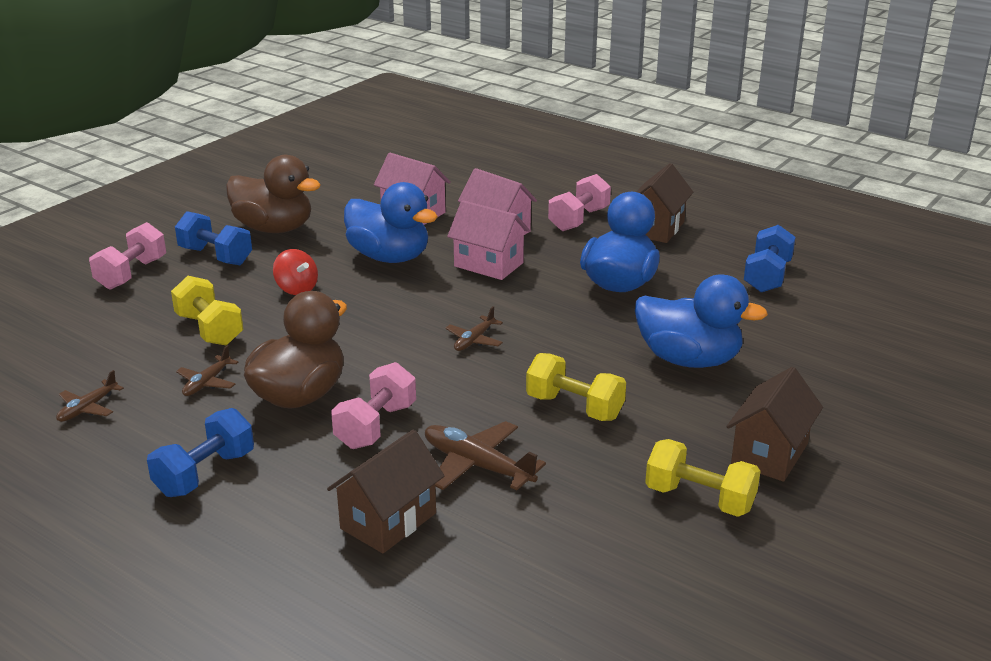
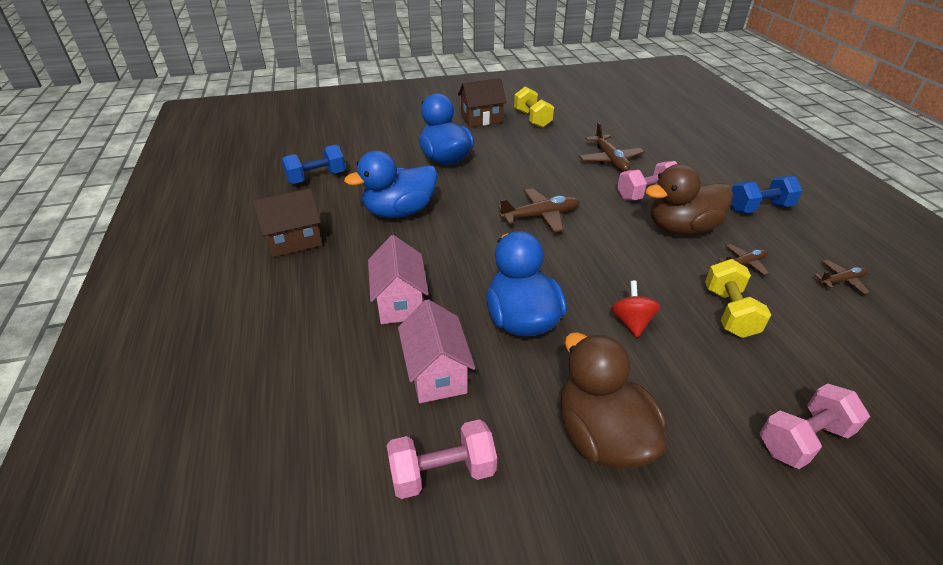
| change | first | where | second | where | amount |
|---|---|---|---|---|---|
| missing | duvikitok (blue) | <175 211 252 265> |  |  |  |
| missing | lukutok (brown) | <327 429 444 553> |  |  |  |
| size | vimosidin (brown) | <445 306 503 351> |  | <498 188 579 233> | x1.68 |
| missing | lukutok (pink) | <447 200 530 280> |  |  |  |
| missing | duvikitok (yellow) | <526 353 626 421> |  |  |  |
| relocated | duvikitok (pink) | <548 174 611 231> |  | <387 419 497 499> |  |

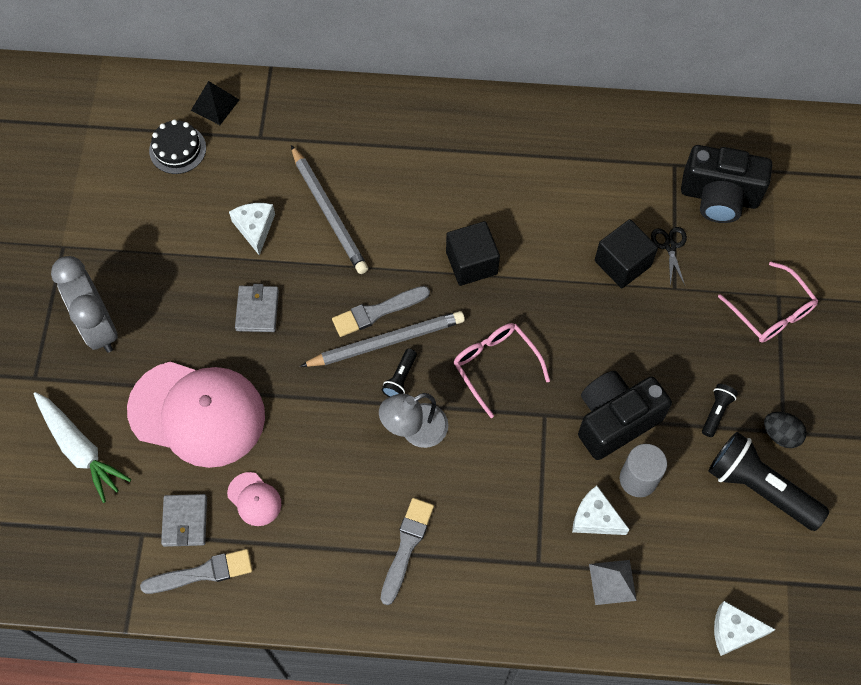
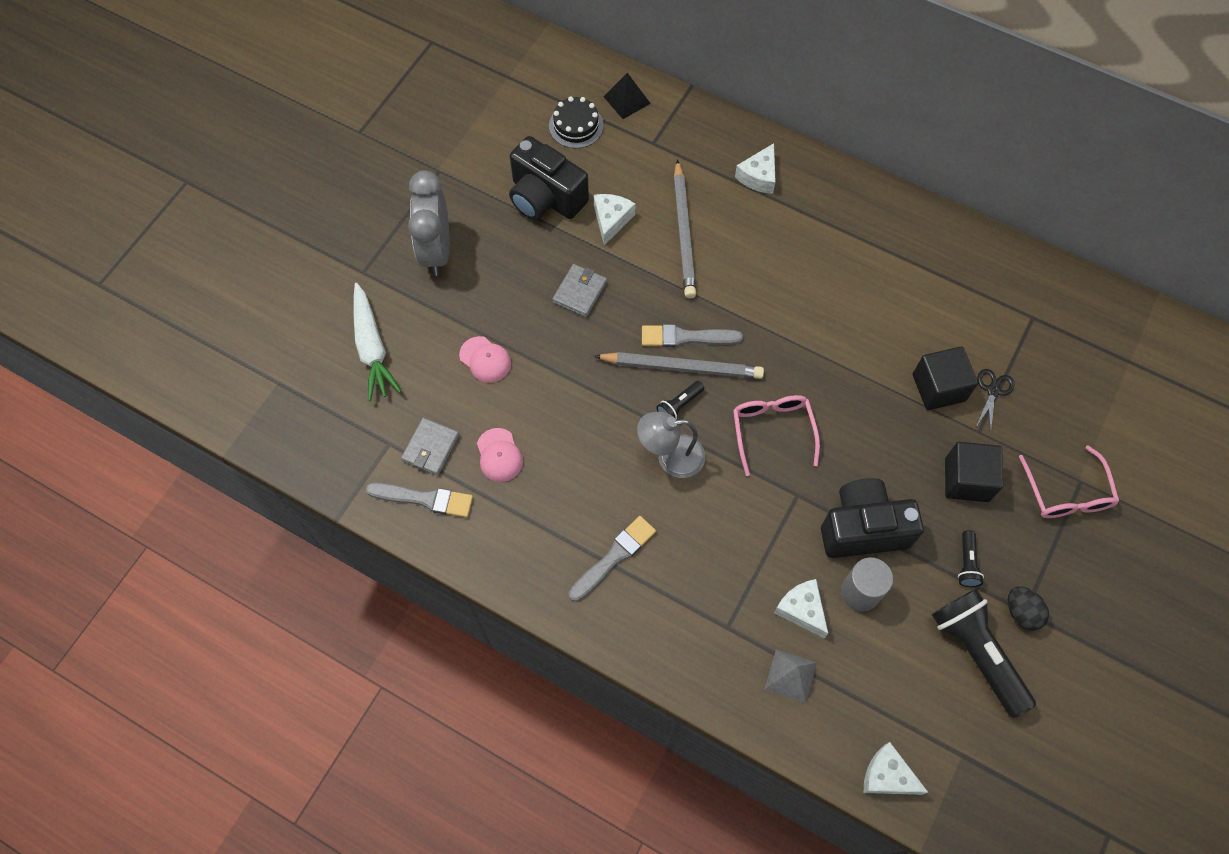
| change | first | where | second | where | amount |
|---|---|---|---|---|---|
| size | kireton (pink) | <127 362 265 468> |  | <459 336 511 383> | x0.42 |
| relocated | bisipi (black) | <446 221 500 286> |  | <945 442 1003 502> |  |
| relocated | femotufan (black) | <681 145 772 223> |  | <509 136 589 220> |  |
| spun | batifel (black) | <702 384 738 437> |  | <958 530 984 587> | 135 degrees clockwise |
| appeared |  |  | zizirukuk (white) | <735 143 776 194> |  |

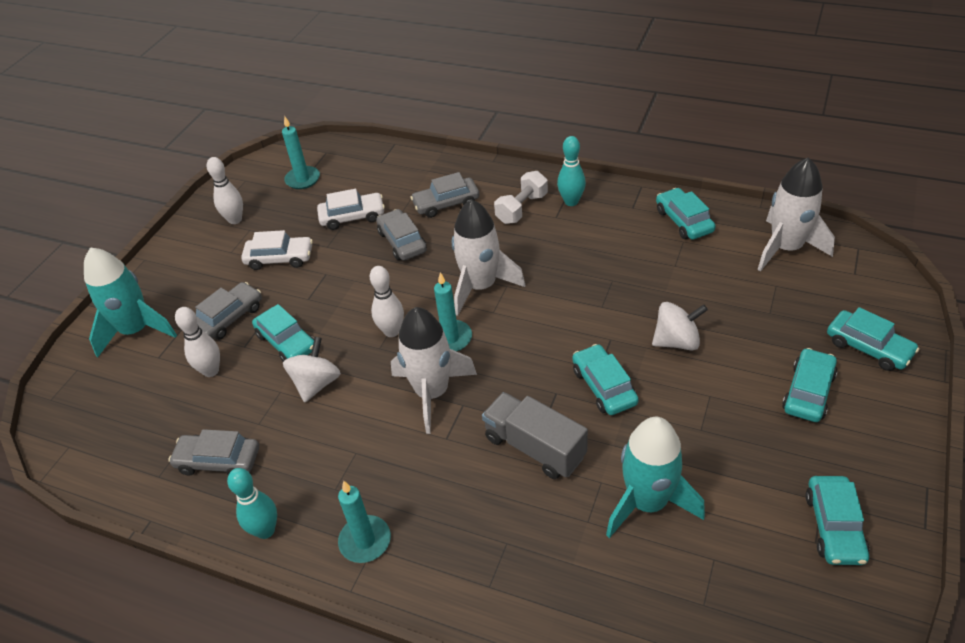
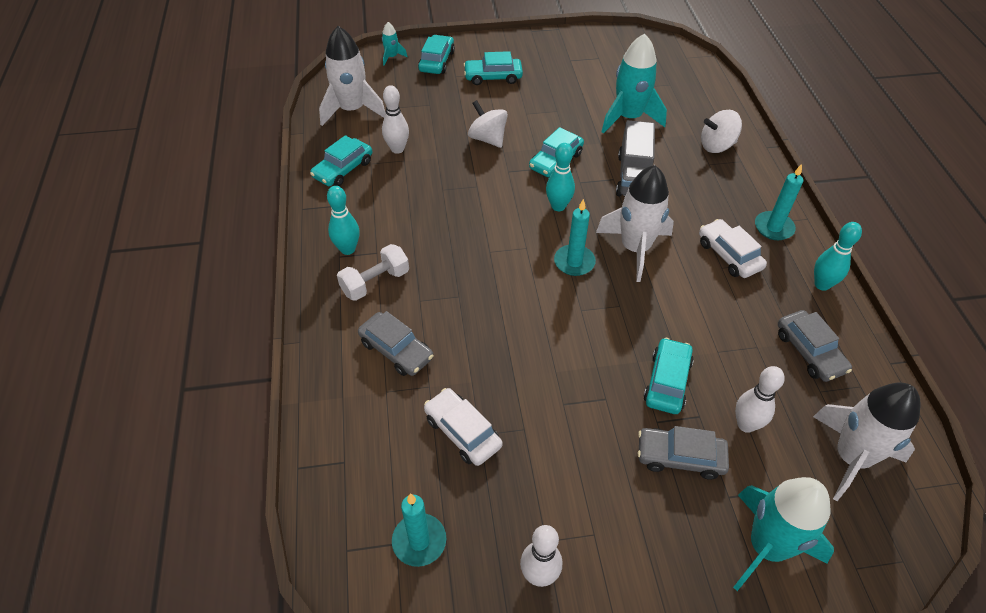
| change | first | where | second | where | amount |
|---|---|---|---|---|---|
| relocated | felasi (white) | <241 230 313 270> |  | <699 219 767 278> |  |
| relocated | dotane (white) | <283 337 341 402> |  | <701 110 742 153> |  |
| relocated | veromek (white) | <370 266 404 337> |  | <382 85 409 154> |  |
| missing | felasi (grey) | <376 209 427 261> |  |  |  |
| relocated | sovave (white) | <452 199 525 316> |  | <813 383 921 501> |  |
| spun | duvikitok (white) | <494 171 548 224> |  | <337 244 409 301> | 45 degrees counterclockwise |
| missing | felasi (turquoise) | <806 476 870 565> |  |  |  |
| appeared |  |  | sovave (turquoise) | <382 22 407 65> |  |
| appeared |  |  | veromek (turquoise) | <546 143 575 211> |  |

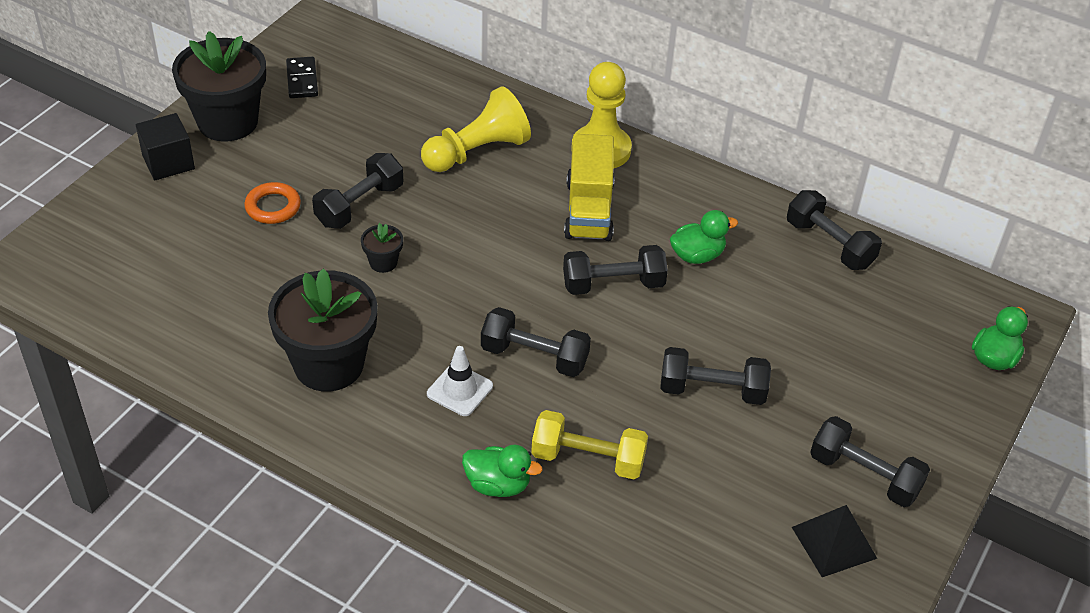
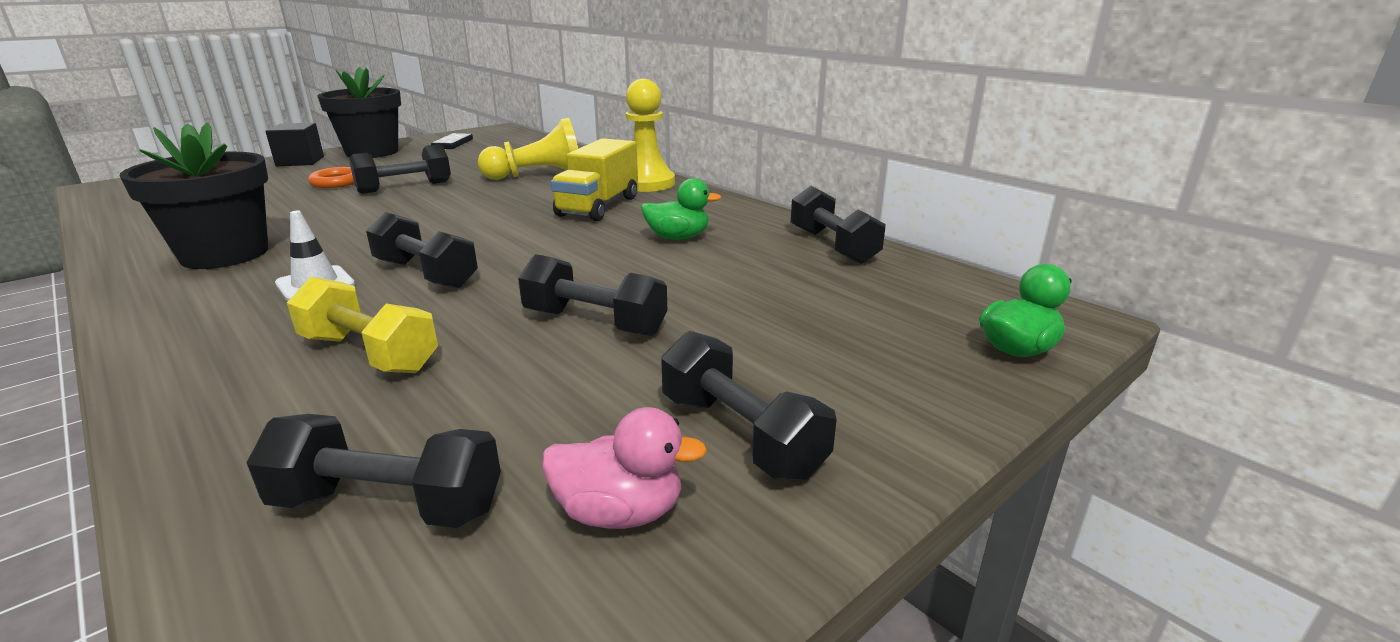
| change | first | where | second | where | amount |
|---|---|---|---|---|---|
| missing | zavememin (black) | <361 223 403 273> |  |  |  |
| missing | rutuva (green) | <462 445 543 497> |  |  |  |
| relocated | duvikitok (black) | <563 245 668 295> |  | <247 414 501 528> |  |
| exchanged | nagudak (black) | <792 505 877 577> | rutuva (pink) | <542 407 707 529> |  |

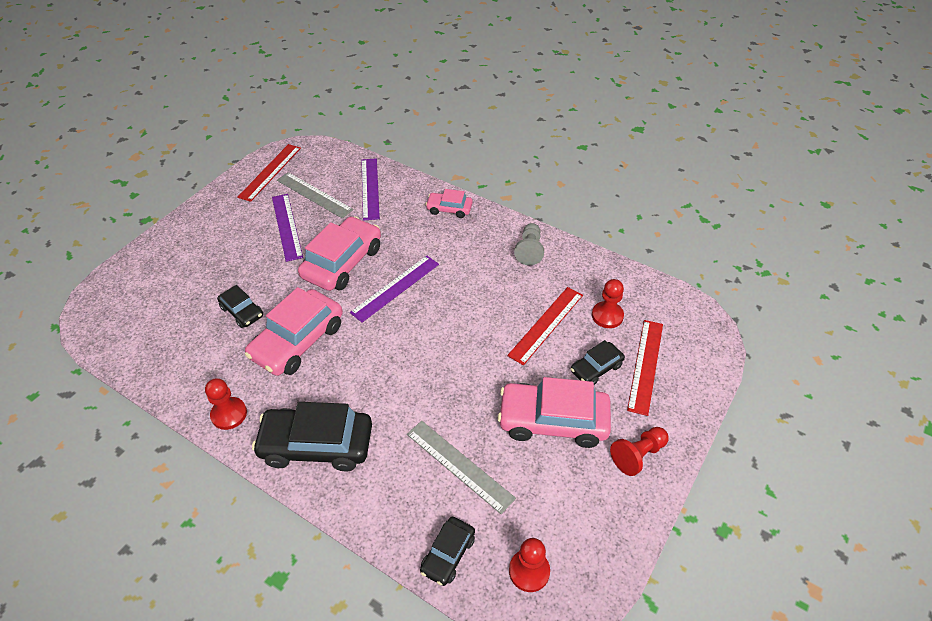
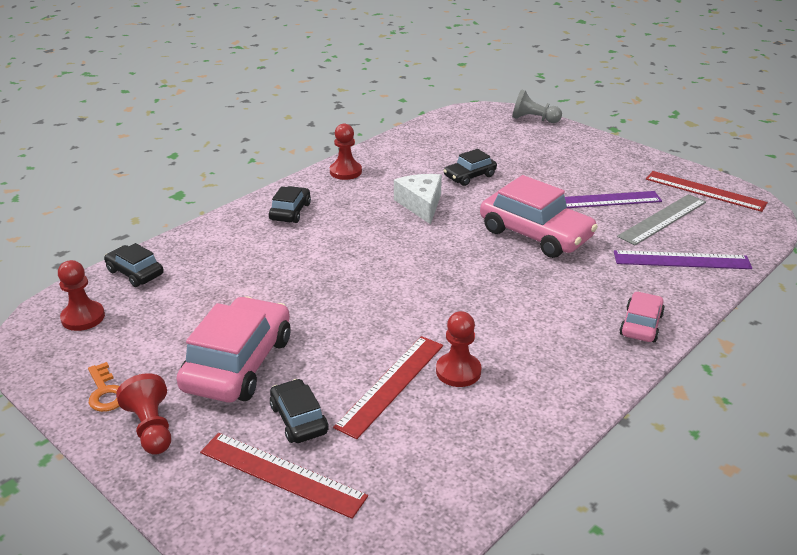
| change | first | where | second | where | amount |
|---|---|---|---|---|---|
| exchanged | felasi (pink) | <245 287 343 376> | zizirukuk (white) | <394 174 442 224> |  |
| size | felasi (black) | <252 402 372 471> |  | <269 186 311 223> | x0.53 |
| missing | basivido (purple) | <350 256 439 322> |  |  |  |
| missing | basivido (grey) | <407 421 516 514> |  |  |  |
| spun | basivido (red) | <507 287 583 365> |  | <333 336 443 439> | 75 degrees clockwise |
| relocated | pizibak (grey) | <514 223 544 265> |  | <512 89 562 123> |  |
| relocated | pizibak (red) | <592 279 624 328> |  | <436 311 481 387> |  |
| appeared |  |  | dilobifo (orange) | <88 362 120 412> |  |

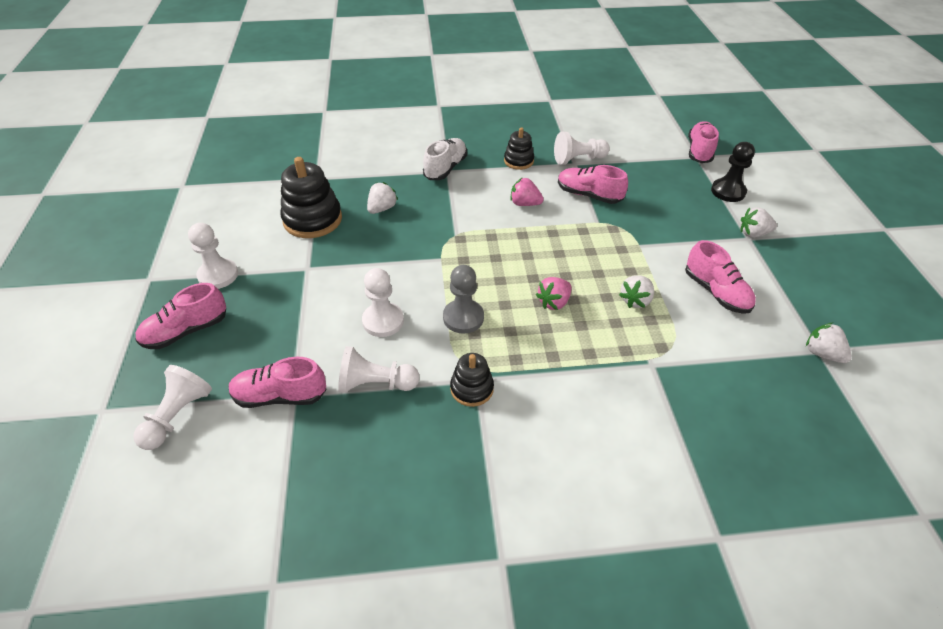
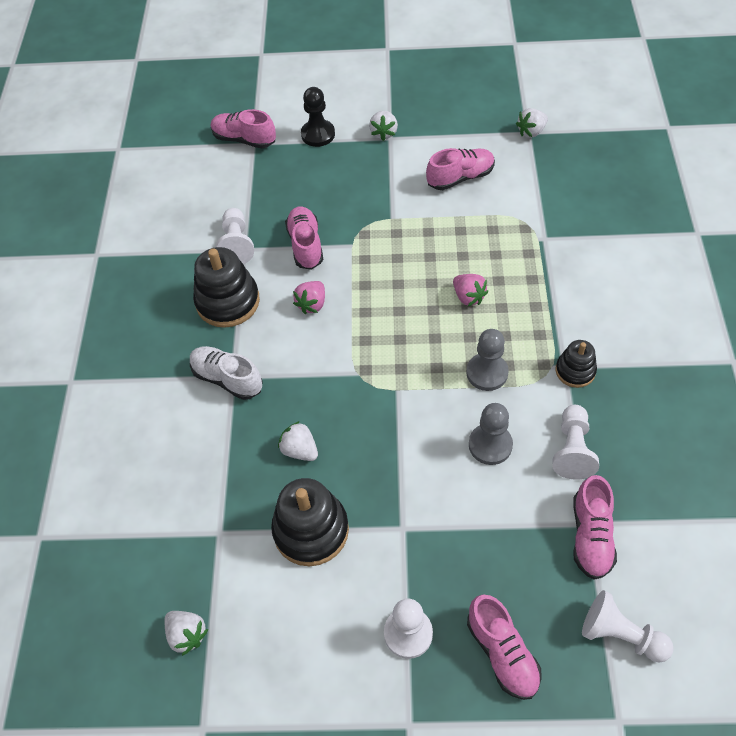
| change | first | where | second | where | amount |
|---|---|---|---|---|---|
| colour | pizibak (white) | <362 268 404 337> | pizibak (grey) | <469 403 513 465> |  |
| size | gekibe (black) | <504 127 534 170> |  | <193 247 260 328> | x1.74 |
| spun | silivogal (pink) | <558 165 628 204> |  | <285 206 323 270> | 135 degrees clockwise |
| relocated | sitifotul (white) | <619 275 654 308> |  | <165 611 208 656> |  |

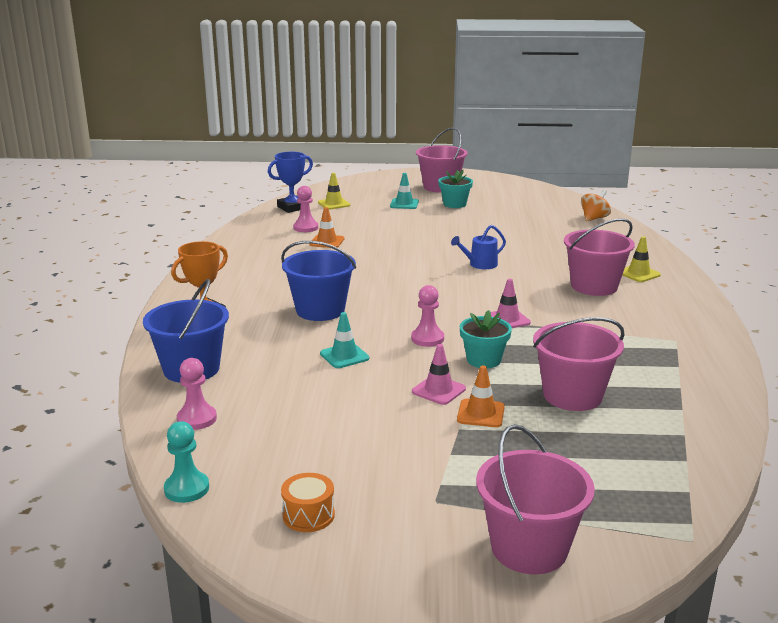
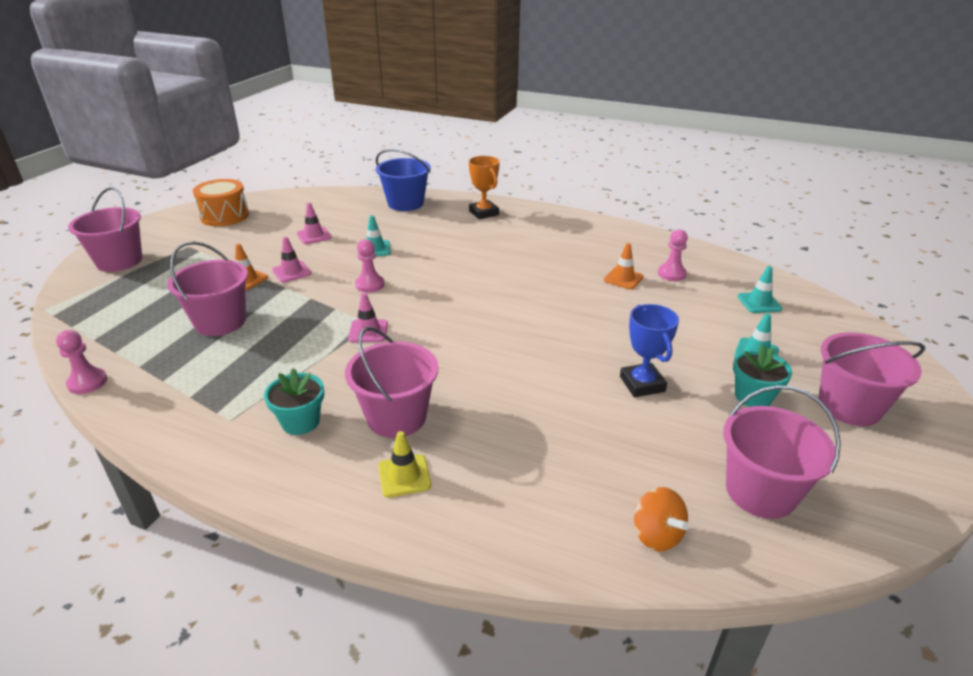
| change | first | where | second | where | amount |
|---|---|---|---|---|---|
| missing | pizibak (turquoise) | <164 421 209 503> |  |  |  |
| relocated | pizibak (pink) | <177 358 217 430> |  | <56 330 107 394> |  |
| relocated | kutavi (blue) | <268 152 313 213> |  | <620 304 679 397> |  |
| missing | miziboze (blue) | <281 241 356 321> |  |  |  |
| size | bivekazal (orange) | <281 473 335 532> |  | <193 179 249 226> | x1.74 |
| colour | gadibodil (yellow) | <318 173 351 210> | gadibodil (turquoise) | <738 266 782 313> |  |
| missing | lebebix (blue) | <451 225 506 269> |  |  |  |
| relocated | zavememin (turquoise) | <460 310 512 368> |  | <264 368 324 435> |  |
| appeared |  |  | gadibodil (pink) | <297 203 331 244> |  |
| appeared |  |  | miziboze (pink) | <723 385 841 519> |  |

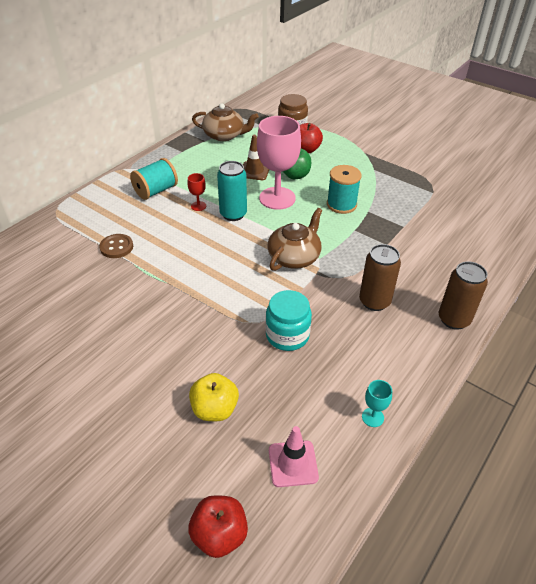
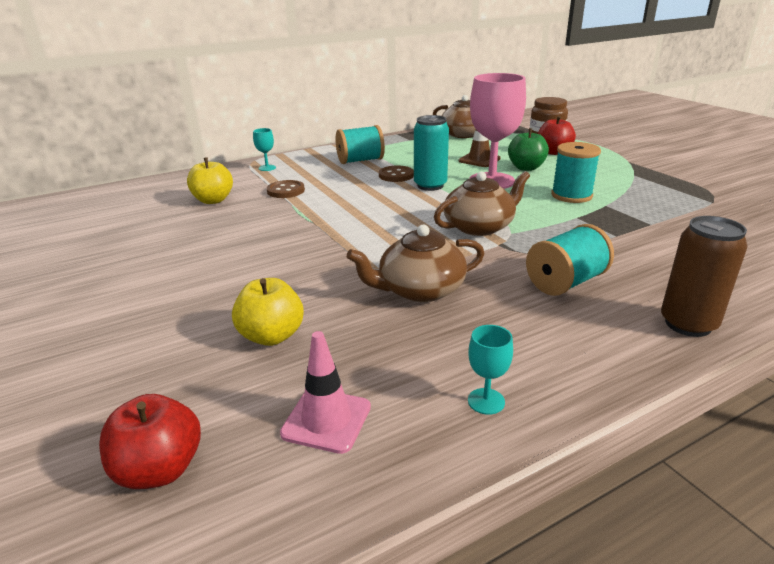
| change | first | where | second | where | amount |
|---|---|---|---|---|---|
| exchanged | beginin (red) | <187 173 206 211> | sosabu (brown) | <379 166 414 182> |  |
| exchanged | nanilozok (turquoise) | <266 290 312 351> | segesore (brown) | <347 225 485 302> |  |
| exchanged | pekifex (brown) | <359 244 401 311> | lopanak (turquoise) | <526 224 614 296> |  |
| appeared |  |  | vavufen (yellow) | <187 157 233 204> |  |
| appeared |  |  | beginin (turquoise) | <253 128 276 171> |  |

